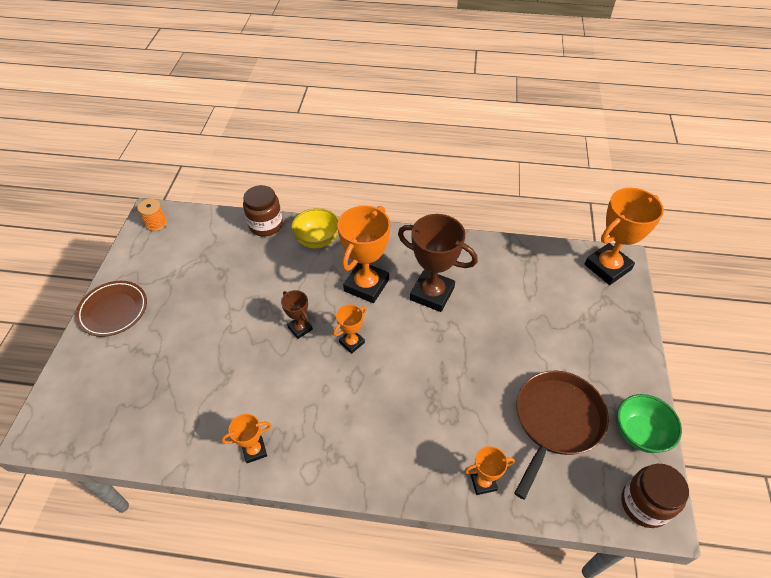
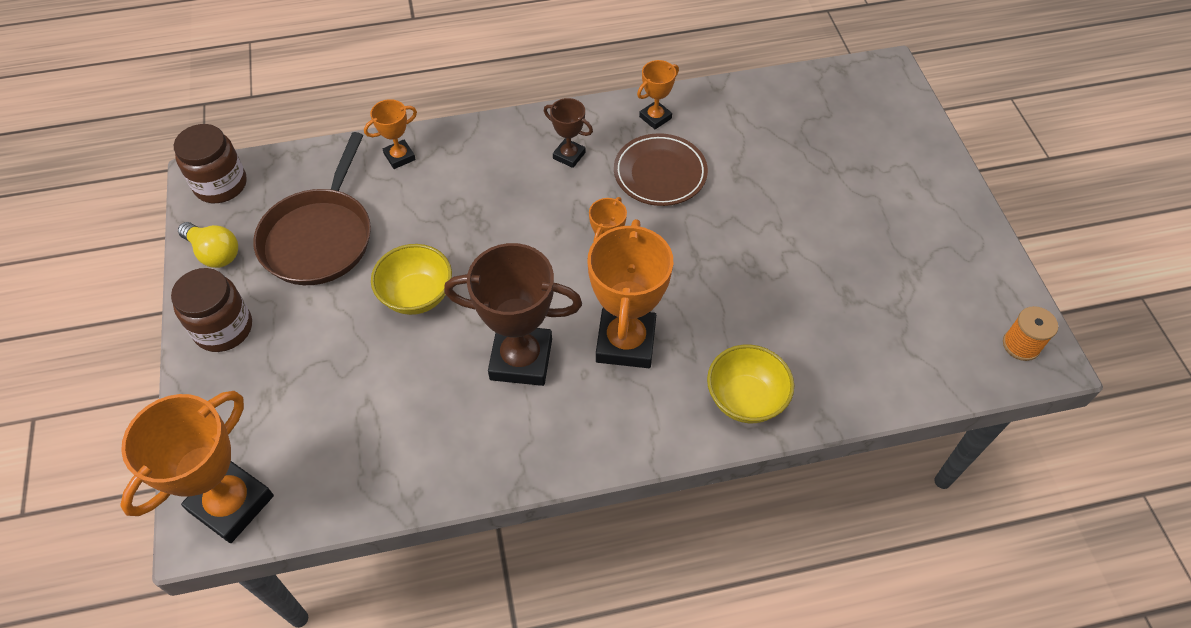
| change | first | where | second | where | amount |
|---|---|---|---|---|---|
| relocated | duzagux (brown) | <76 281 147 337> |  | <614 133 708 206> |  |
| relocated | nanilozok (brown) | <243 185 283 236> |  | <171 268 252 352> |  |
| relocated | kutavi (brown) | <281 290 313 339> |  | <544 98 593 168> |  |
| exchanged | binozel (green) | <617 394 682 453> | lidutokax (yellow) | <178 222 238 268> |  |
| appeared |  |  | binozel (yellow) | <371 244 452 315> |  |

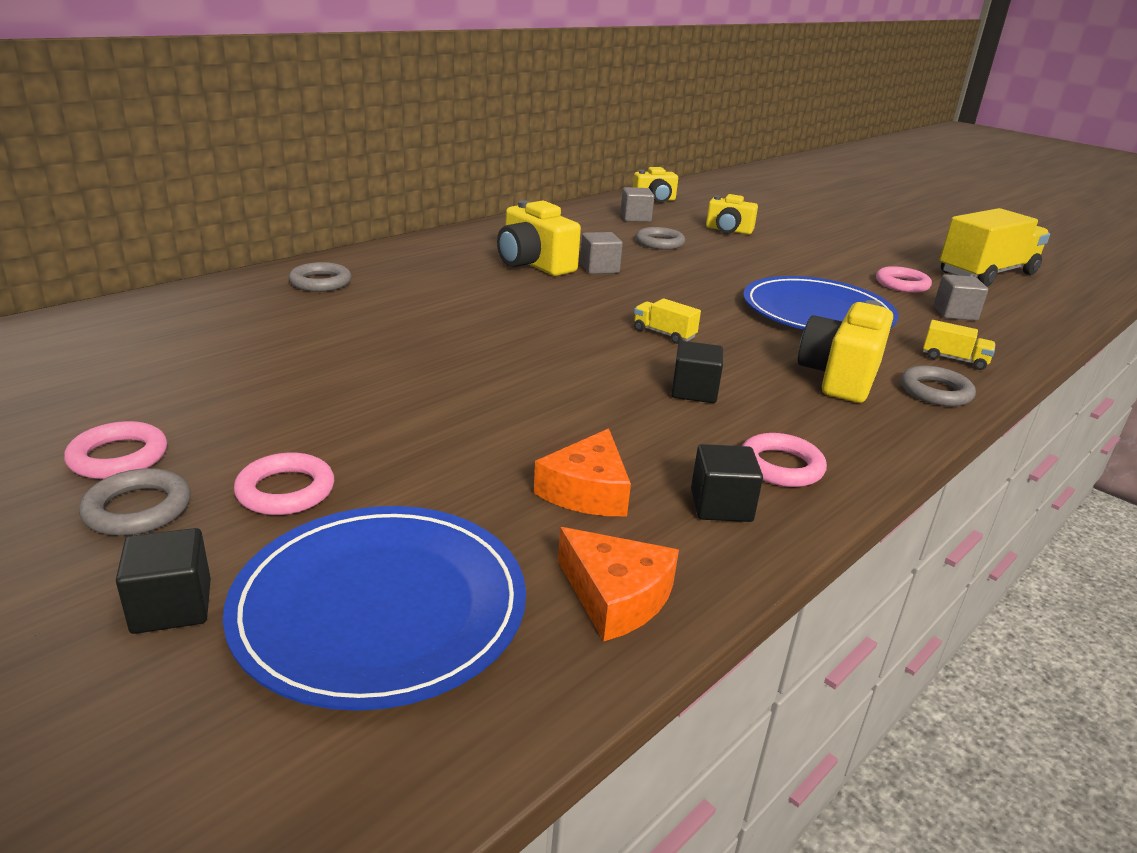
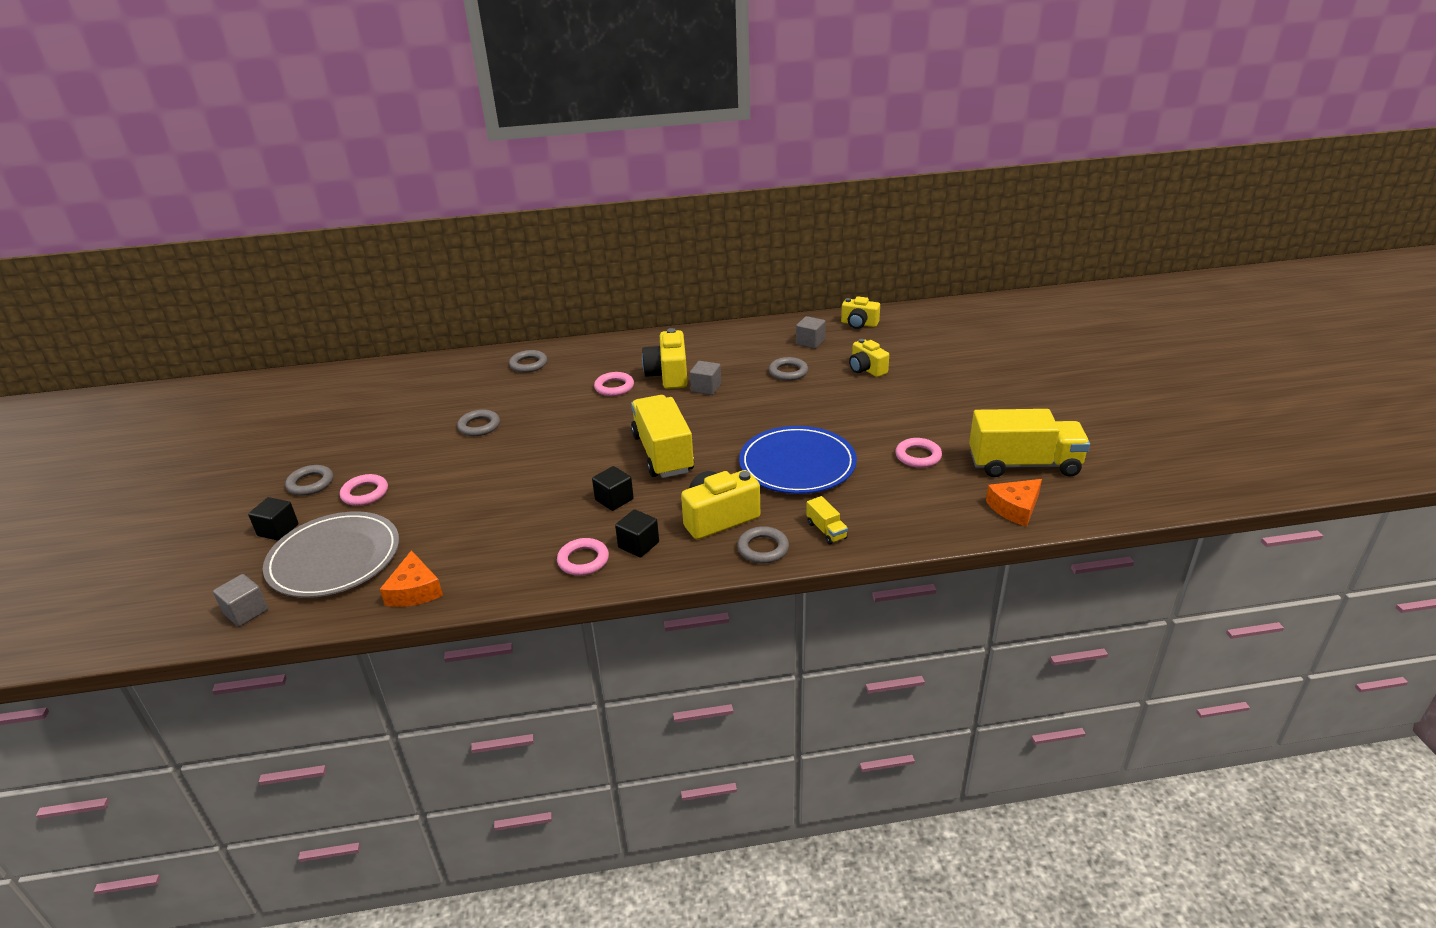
| change | first | where | second | where | amount |
|---|---|---|---|---|---|
| relocated | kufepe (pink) | <64 421 167 479> |  | <594 372 634 396> |  |
| colour | duzagux (blue) | <223 506 526 711> | duzagux (grey) | <263 511 399 598> |  |
| relocated | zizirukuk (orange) | <533 429 631 516> |  | <986 479 1042 527> |  |
| size | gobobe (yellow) | <634 298 701 344> |  | <631 395 694 478> | x2.36 |
| relocated | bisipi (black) | <691 444 763 522> |  | <615 509 659 558> |  |
| relocated | bisipi (grey) | <934 274 988 321> |  | <213 574 268 627> |  |
| appeared |  |  | kufepe (grey) | <457 409 500 436> |  |

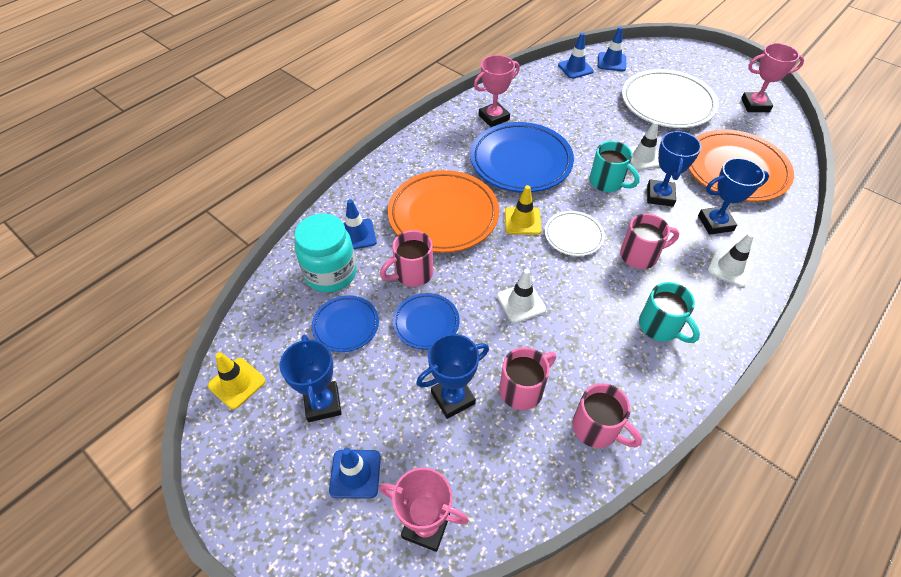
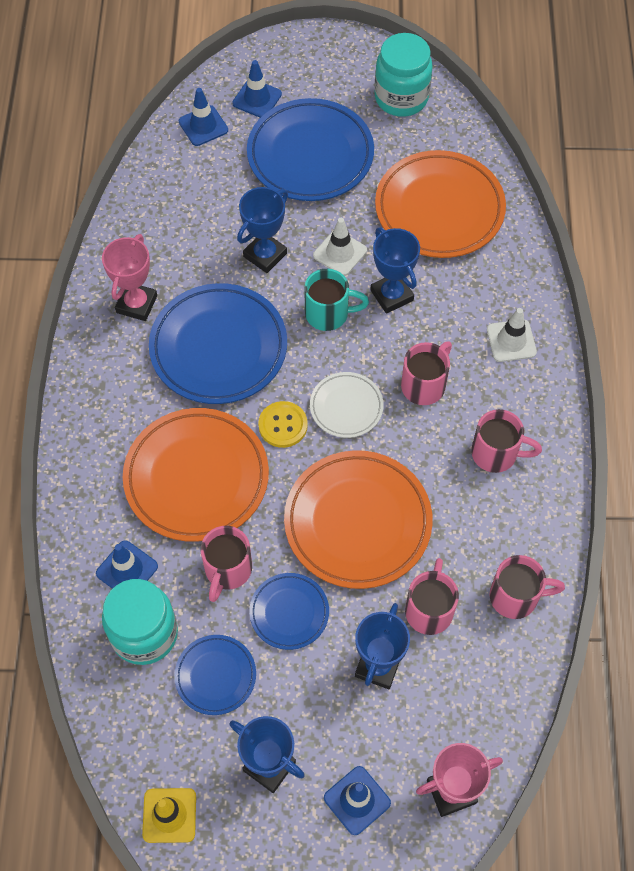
| change | first | where | second | where | amount |
|---|---|---|---|---|---|
| exchanged | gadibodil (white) | <497 269 546 323> | duzagux (orange) | <284 450 433 589> |  |
| exchanged | gadibodil (yellow) | <505 185 542 235> | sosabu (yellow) | <258 401 308 448> |  |
| relocated | gadibodil (blue) | <558 33 594 79> |  | <232 60 282 118> |  |
| colour | duzagux (white) | <622 69 719 128> | duzagux (blue) | <247 98 374 201> |  |
| colour | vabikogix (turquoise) | <639 282 700 343> | vabikogix (pink) | <471 409 542 473> |  |
| relocated | kutavi (blue) | <698 158 769 235> |  | <237 187 288 273> |  |
| exchanged | kutavi (pink) | <741 43 804 112> | nanilozok (turquoise) | <375 33 432 117> |  |

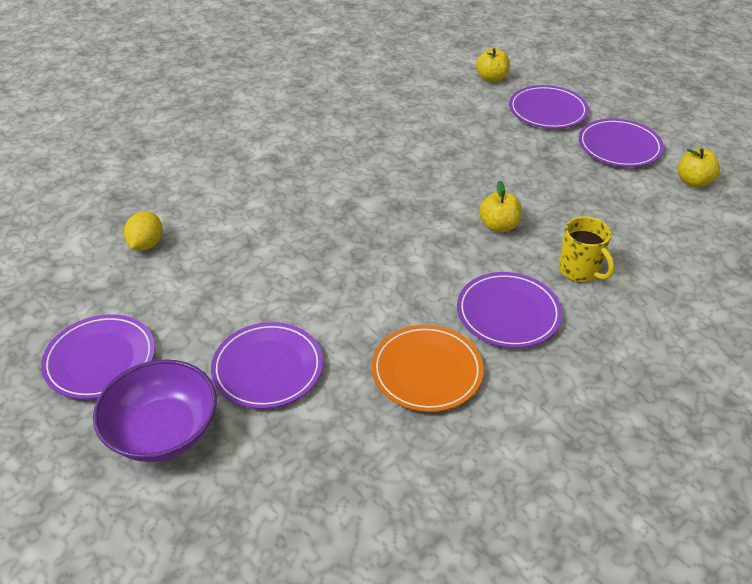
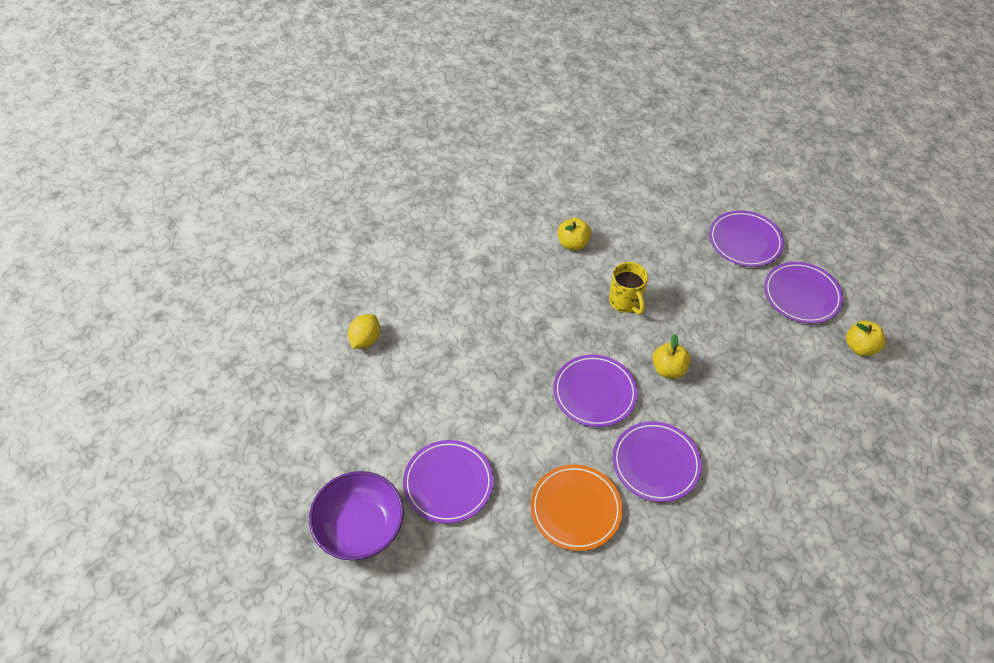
| change | first | where | second | where | amount |
|---|---|---|---|---|---|
| relocated | duzagux (purple) | <41 314 155 399> |  | <553 355 638 427> |  |
| relocated | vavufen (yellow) | <476 48 510 82> |  | <558 218 591 250> |  |
| relocated | vabikogix (yellow) | <559 216 615 283> |  | <609 262 648 314> |  |

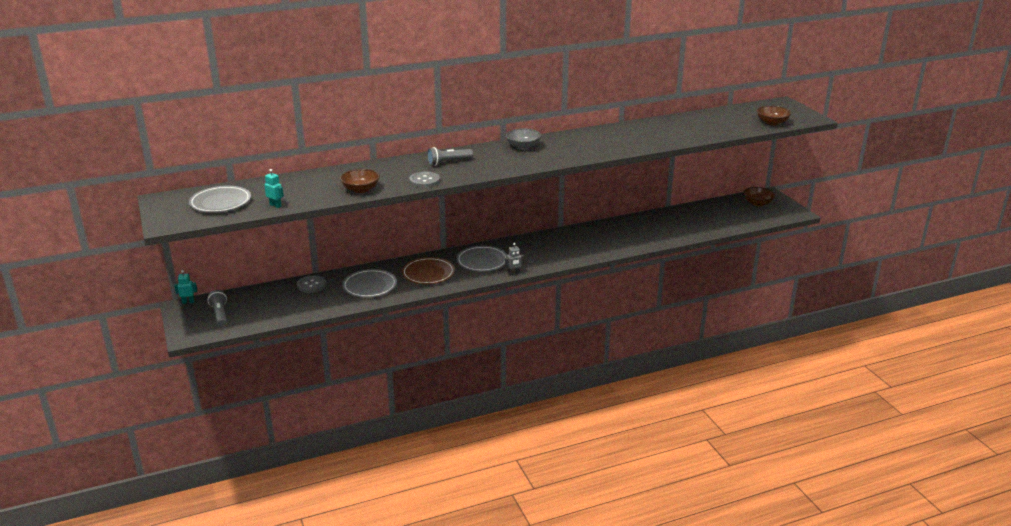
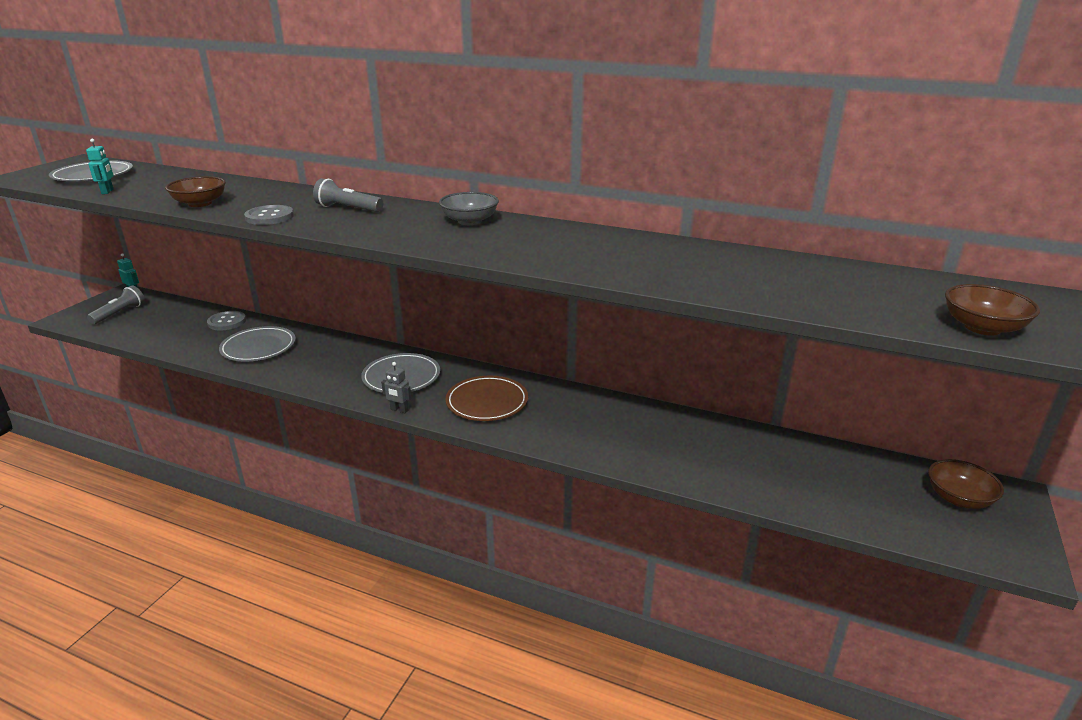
| change | first | where | second | where | amount |
|---|---|---|---|---|---|
| relocated | duzagux (brown) | <402 257 455 284> |  | <446 376 528 421> |  |

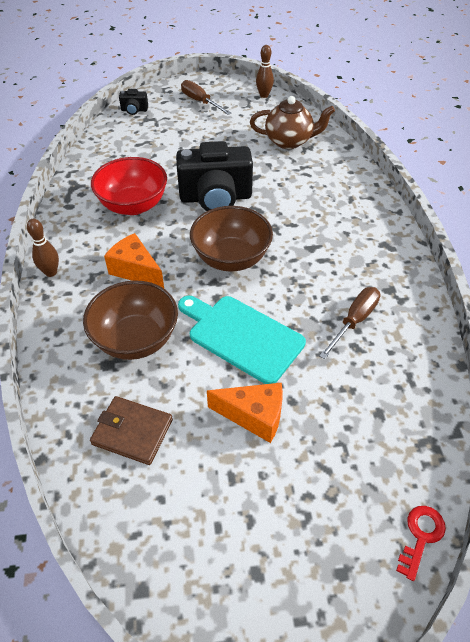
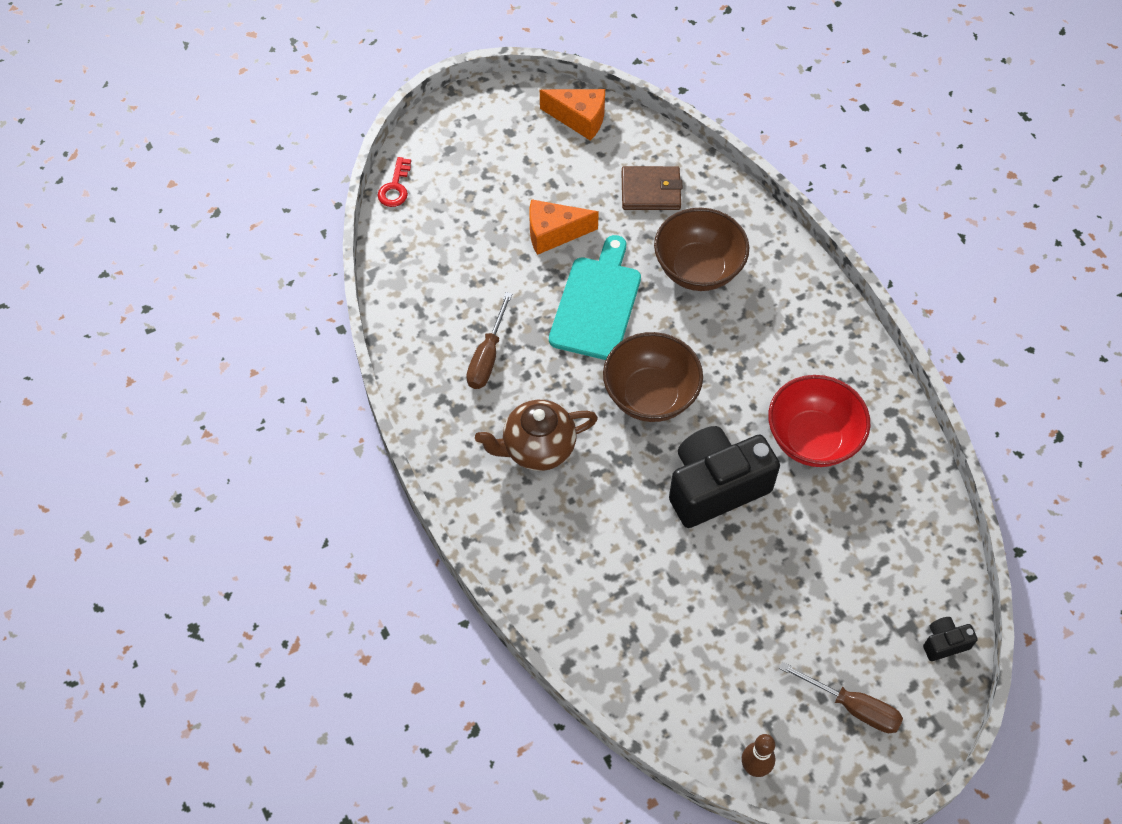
| change | first | where | second | where | amount |
|---|---|---|---|---|---|
| missing | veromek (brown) | <27 219 59 277> |  |  |  |
| relocated | zizirukuk (orange) | <104 233 164 288> |  | <540 89 605 141> |  |
| spun | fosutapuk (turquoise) | <178 296 306 384> |  | <549 235 641 360> | 90 degrees counterclockwise |
| relocated | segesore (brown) | <250 96 335 149> |  | <475 400 598 471> |  |

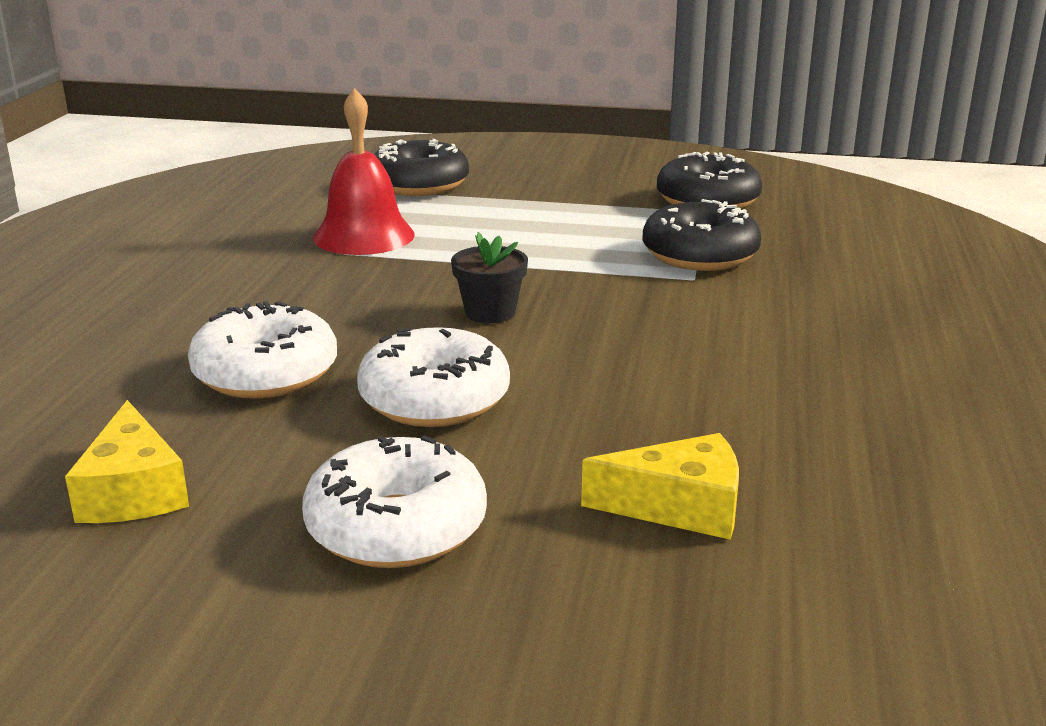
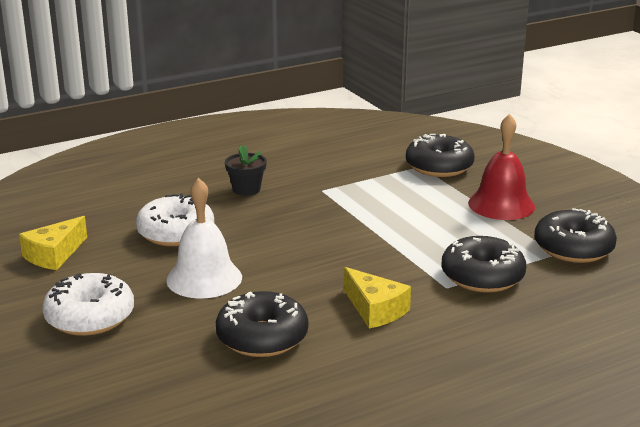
| change | first | where | second | where | amount |
|---|---|---|---|---|---|
| relocated | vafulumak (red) | <313 88 415 255> |  | <468 114 535 220> |  |
| exchanged | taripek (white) | <357 327 510 427> | vafulumak (white) | <166 178 242 299> |  |
| relocated | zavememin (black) | <451 232 528 323> |  | <225 145 267 196> |  |
| relocated | zizirukuk (yellow) | <581 433 739 540> |  | <344 267 411 329> |  |
| appeared |  |  | taripek (black) | <216 291 308 357> |  |

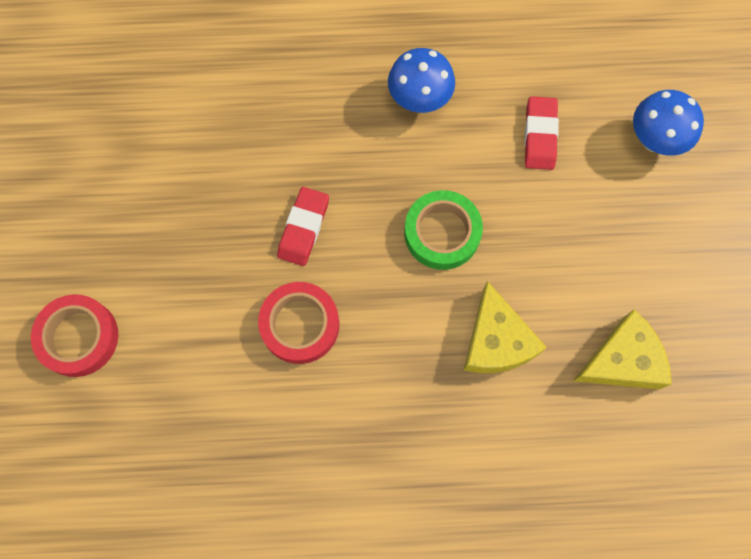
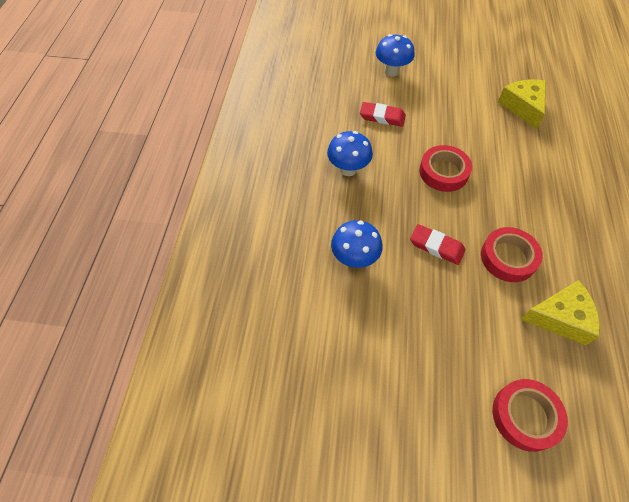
| change | first | where | second | where | amount |
|---|---|---|---|---|---|
| colour | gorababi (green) | <404 190 483 270> | gorababi (red) | <419 145 472 192> |  |
| relocated | zizirukuk (yellow) | <464 281 547 373> |  | <520 280 600 345> |  |
| appeared |  |  | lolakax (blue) | <331 220 383 268> |  |

